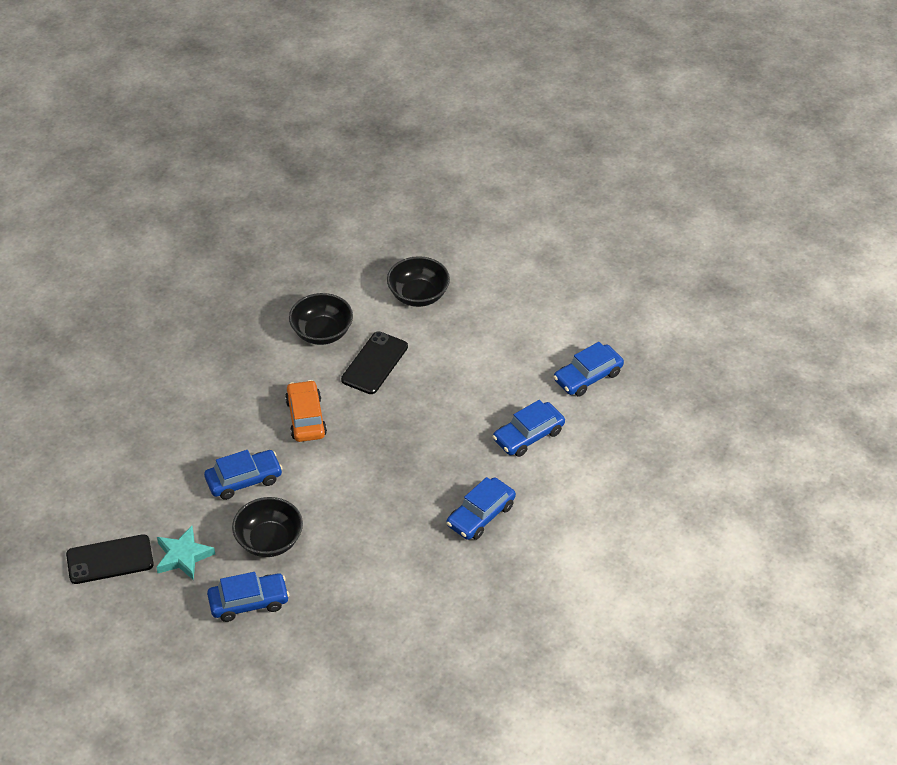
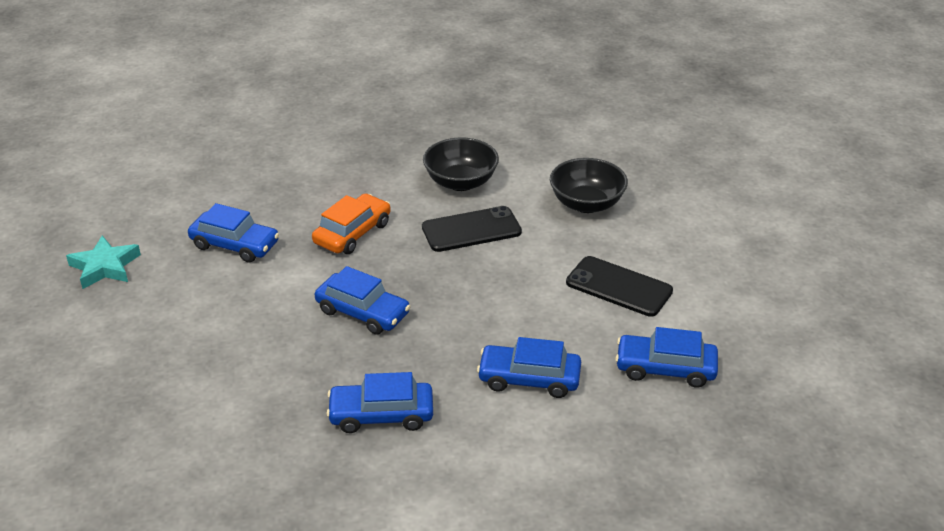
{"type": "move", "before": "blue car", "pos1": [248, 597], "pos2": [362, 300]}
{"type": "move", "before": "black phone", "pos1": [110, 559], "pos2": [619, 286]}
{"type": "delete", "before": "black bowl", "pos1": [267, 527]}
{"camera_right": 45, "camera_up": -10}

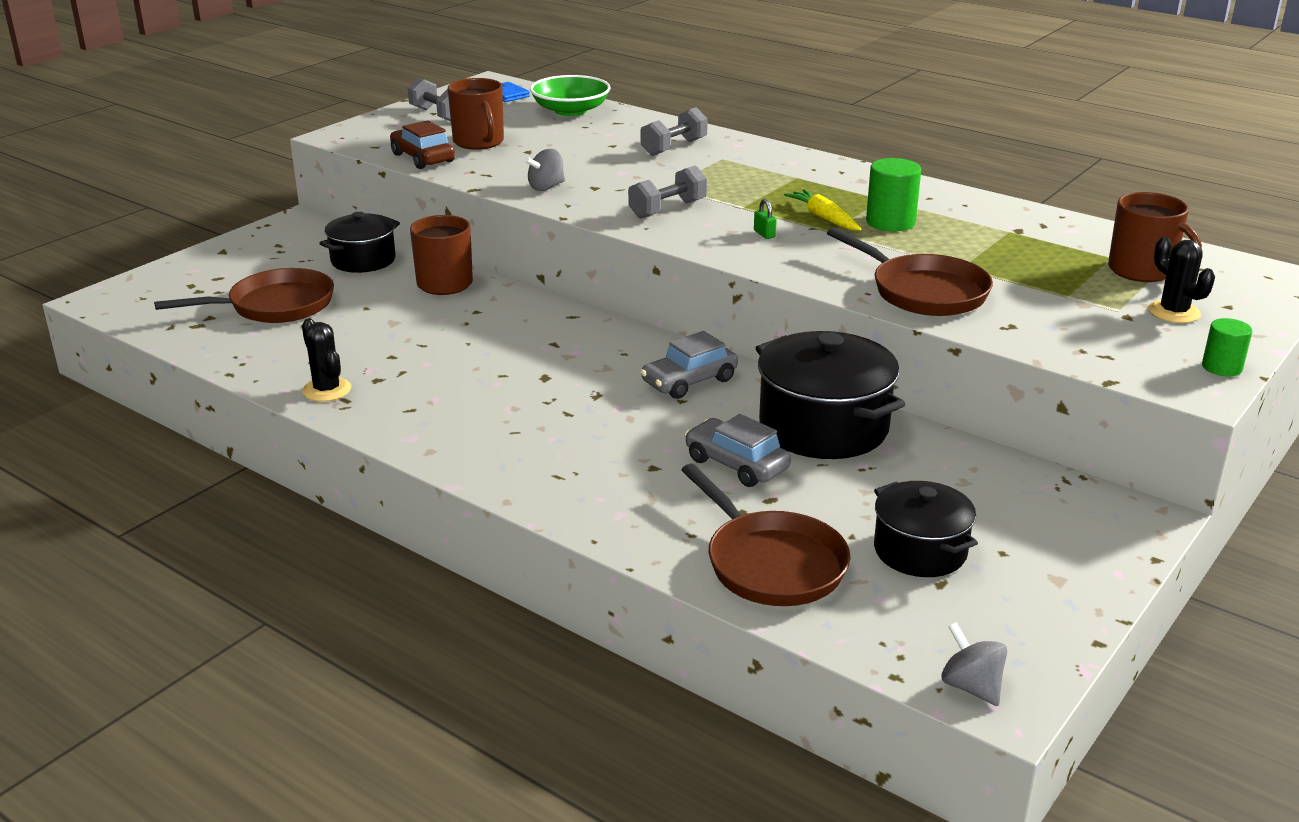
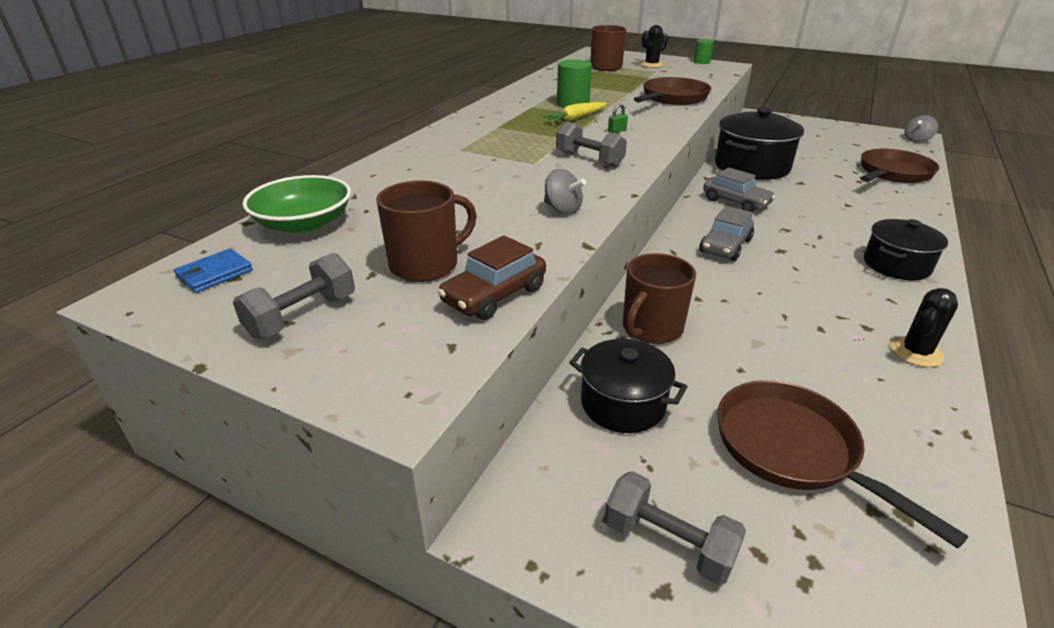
{"type": "move", "before": "grey dumbbell", "pos1": [674, 131], "pos2": [675, 528]}
{"type": "move", "before": "grey car", "pos1": [738, 450], "pos2": [727, 233]}
{"type": "move", "before": "black pot", "pos1": [926, 529], "pos2": [906, 249]}
{"camera_right": -100, "camera_up": 5}

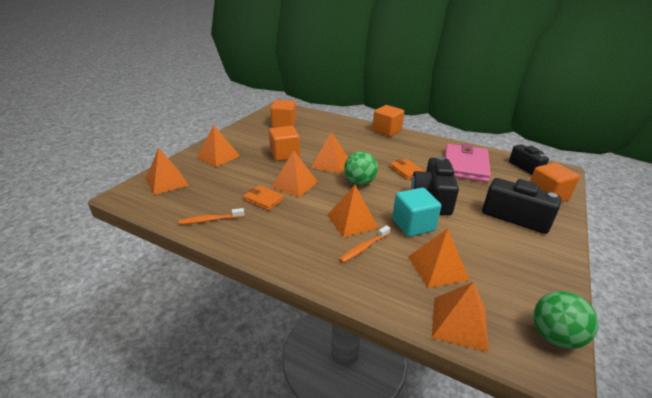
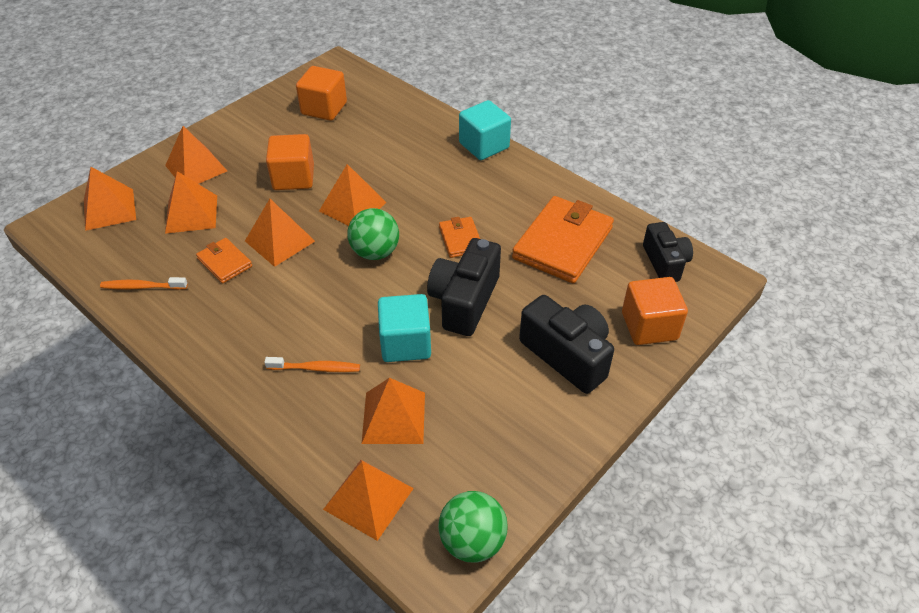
{"type": "move", "before": "orange pyramid", "pos1": [352, 211], "pos2": [191, 202]}
{"type": "rotate", "before": "orange toothbrush", "pos1": [364, 244], "pos2": [312, 364], "turn": -150}
{"type": "recolor", "before": "orange cube", "after": "turquoise cube", "pos1": [388, 121], "pos2": [485, 130]}
{"type": "recolor", "before": "pink wallet", "after": "orange wallet", "pos1": [467, 162], "pos2": [563, 239]}
{"camera_right": 15, "camera_up": 15}

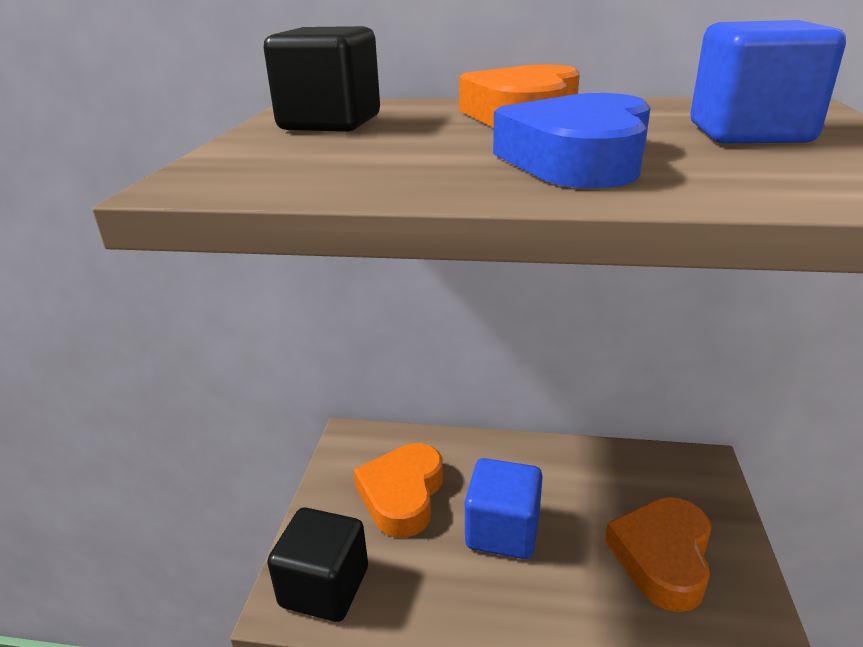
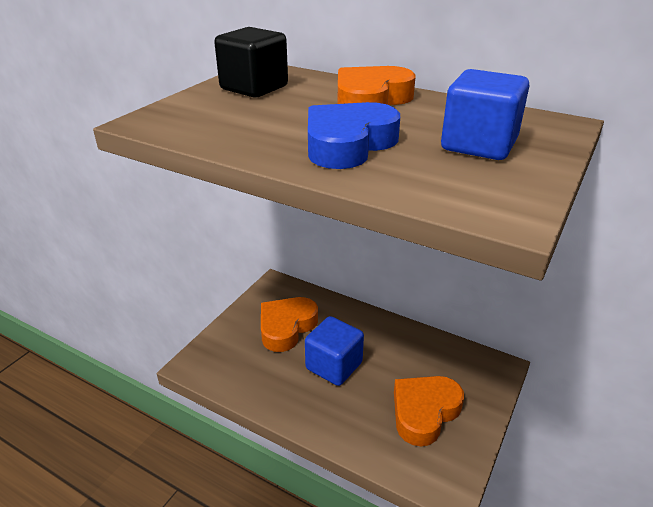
{"type": "delete", "before": "black cube", "pos1": [317, 565]}
{"camera_right": 20, "camera_up": 5}

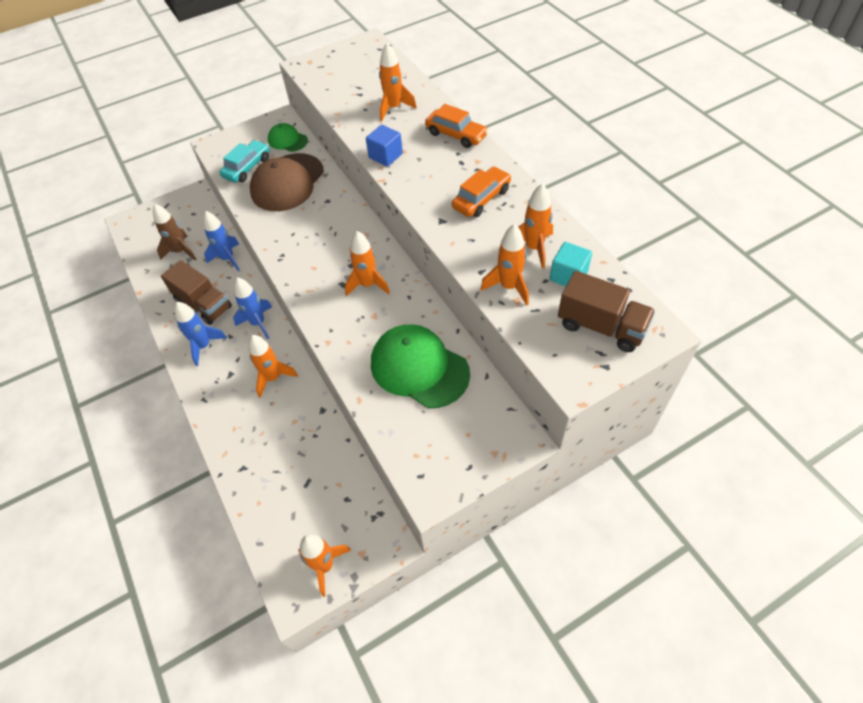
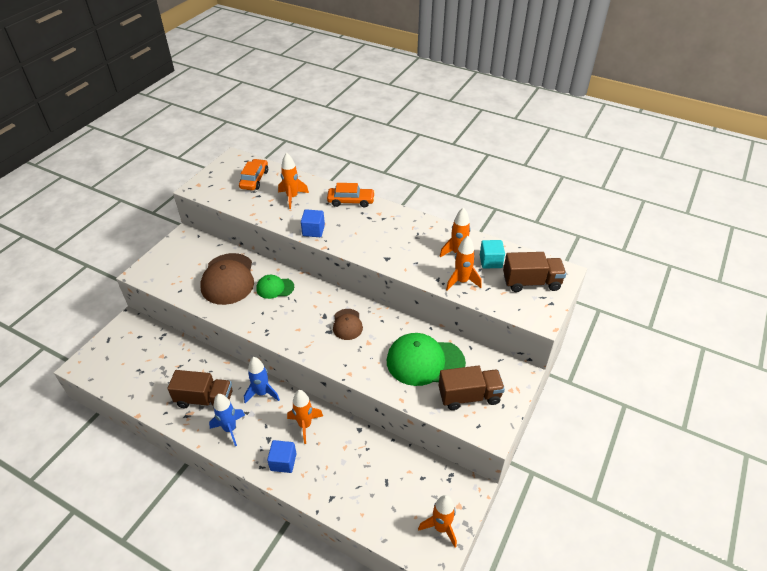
{"type": "move", "before": "orange car", "pos1": [481, 192], "pos2": [253, 174]}
{"type": "move", "before": "green cap", "pos1": [288, 137], "pos2": [275, 287]}
{"type": "insert", "after": "blue cube", "pos2": [281, 456]}
{"type": "replace", "before": "orange rocket", "after": "brown cap", "pos1": [367, 263], "pos2": [348, 324]}
{"type": "insert", "after": "brown truck", "pos2": [471, 388]}
{"type": "delete", "before": "brown rocket", "pos1": [174, 231]}
{"type": "delete", "before": "blue rocket", "pos1": [221, 241]}
{"type": "delete", "before": "turquoise car", "pos1": [244, 161]}
{"camera_right": -35, "camera_up": -10}

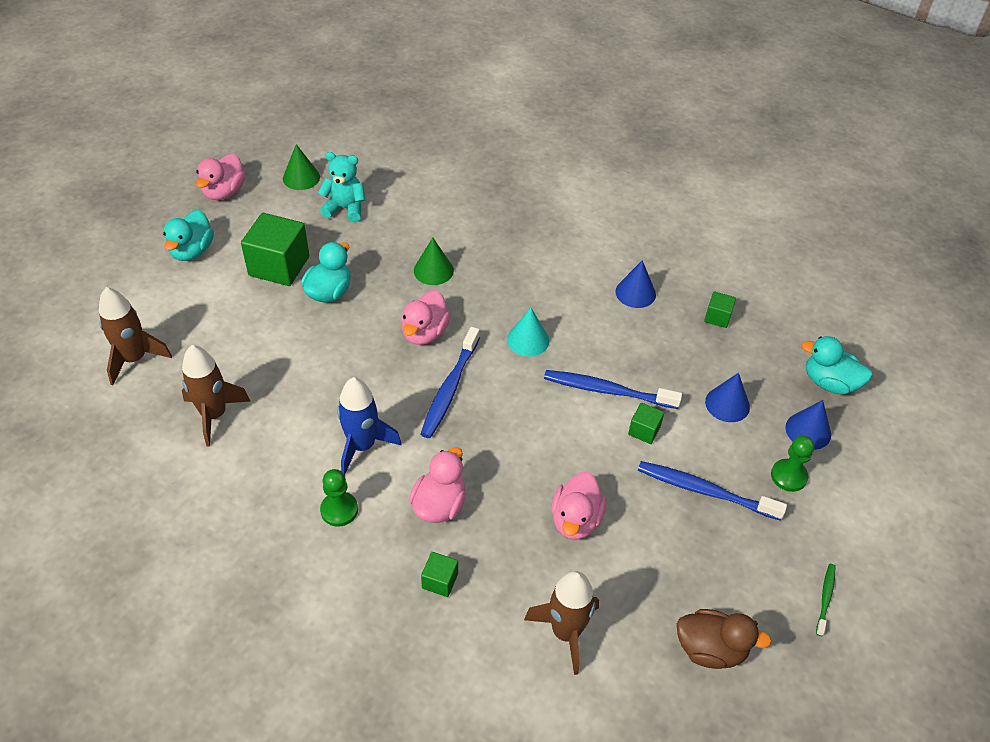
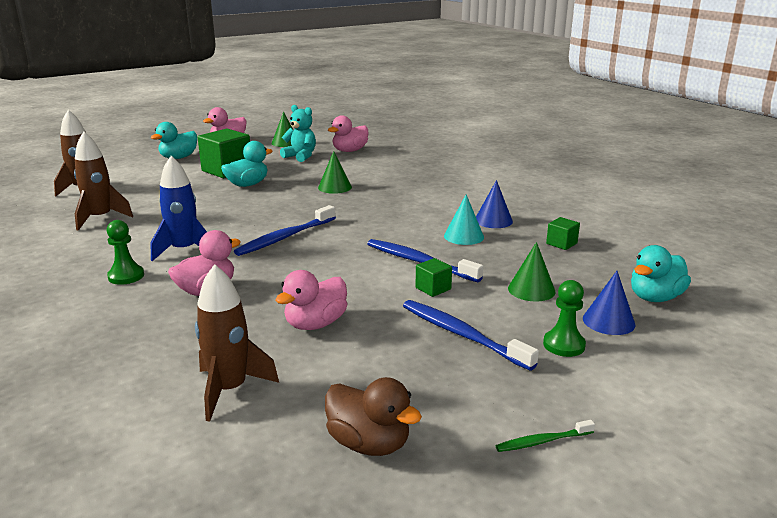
{"type": "move", "before": "pink duck", "pos1": [425, 317], "pos2": [348, 133]}
{"type": "move", "before": "turquoise cone", "pos1": [528, 332], "pos2": [464, 219]}
{"type": "rotate", "before": "green toothbrush", "pos1": [825, 600], "pos2": [545, 436], "turn": -150}
{"type": "recolor", "before": "blue cone", "after": "green cone", "pos1": [727, 397], "pos2": [531, 271]}
{"type": "rotate", "before": "turquoise duck", "pos1": [836, 365], "pos2": [661, 273], "turn": -90}
{"type": "delete", "before": "green cube", "pos1": [439, 574]}
{"camera_right": 25, "camera_up": -25}

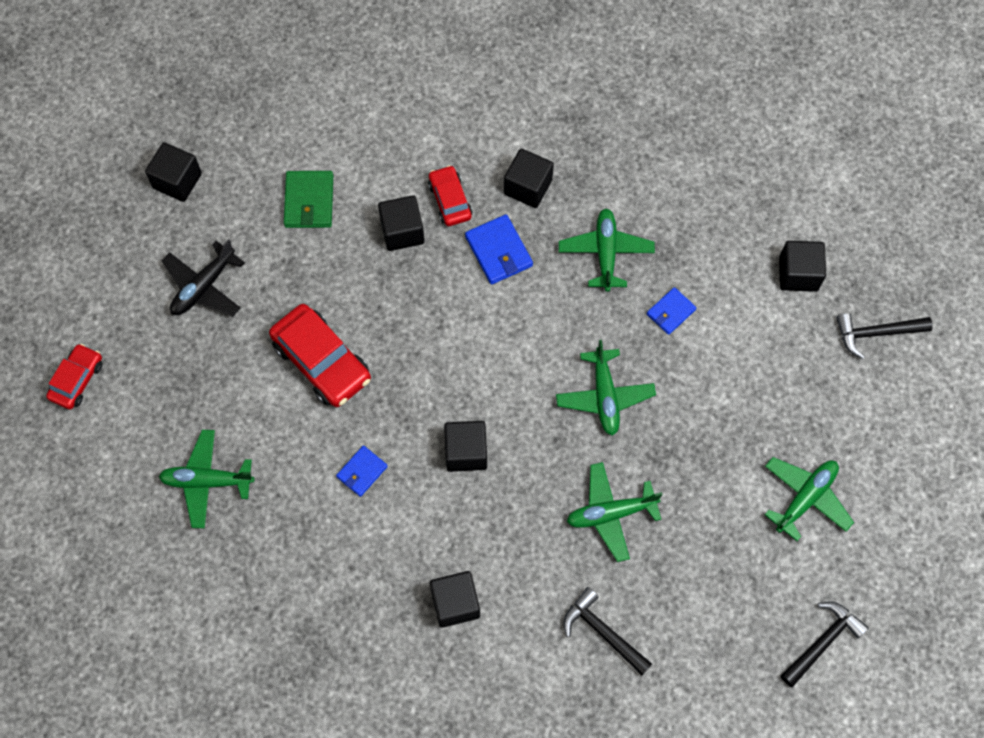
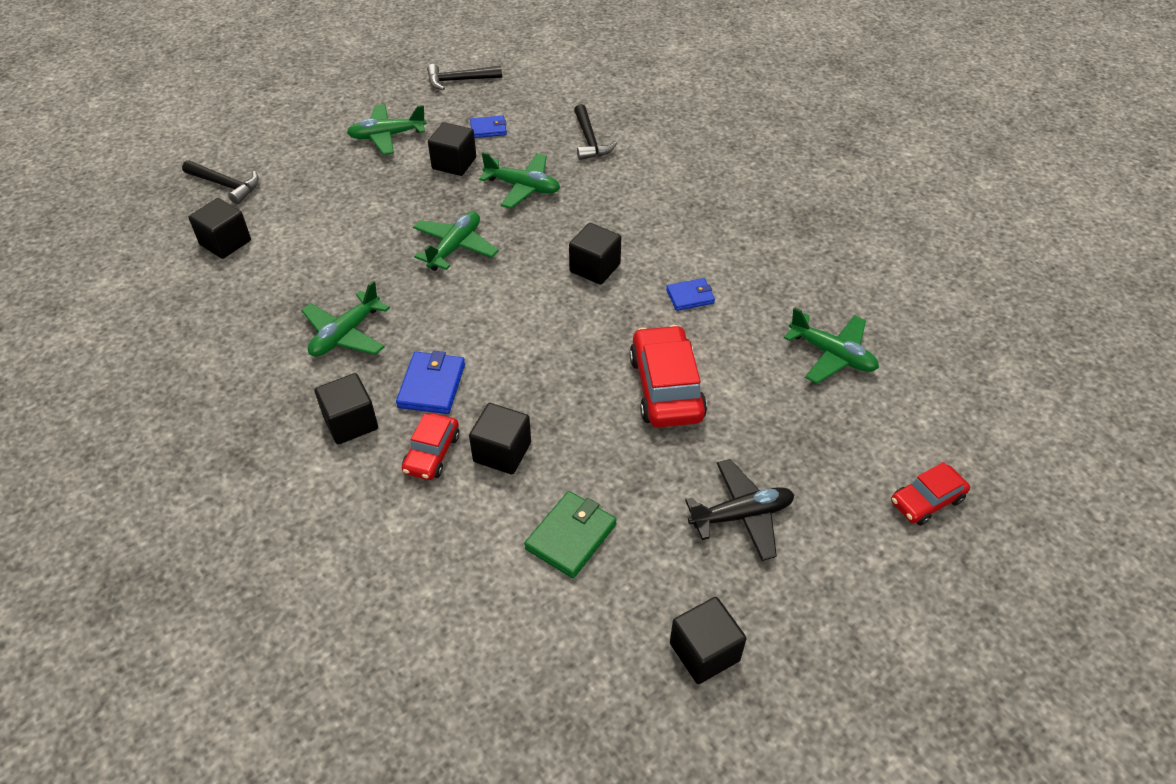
{"type": "move", "before": "black cube", "pos1": [455, 599], "pos2": [452, 149]}
{"type": "move", "before": "blue wallet", "pos1": [671, 311], "pos2": [488, 126]}
{"camera_right": -145, "camera_up": -20}

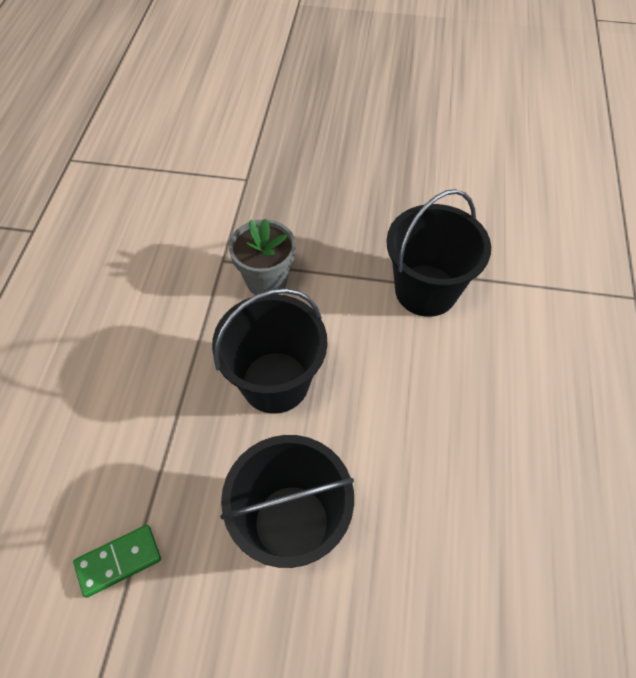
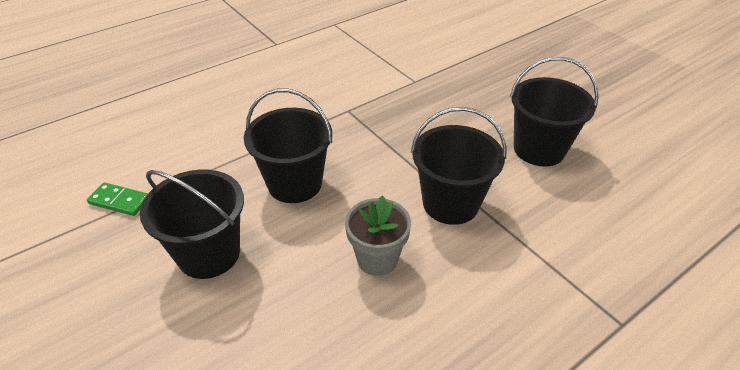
{"type": "move", "before": "grey flower pot", "pos1": [262, 257], "pos2": [378, 235]}
{"type": "insert", "after": "black bucket", "pos2": [554, 111]}
{"camera_right": 45, "camera_up": -15}

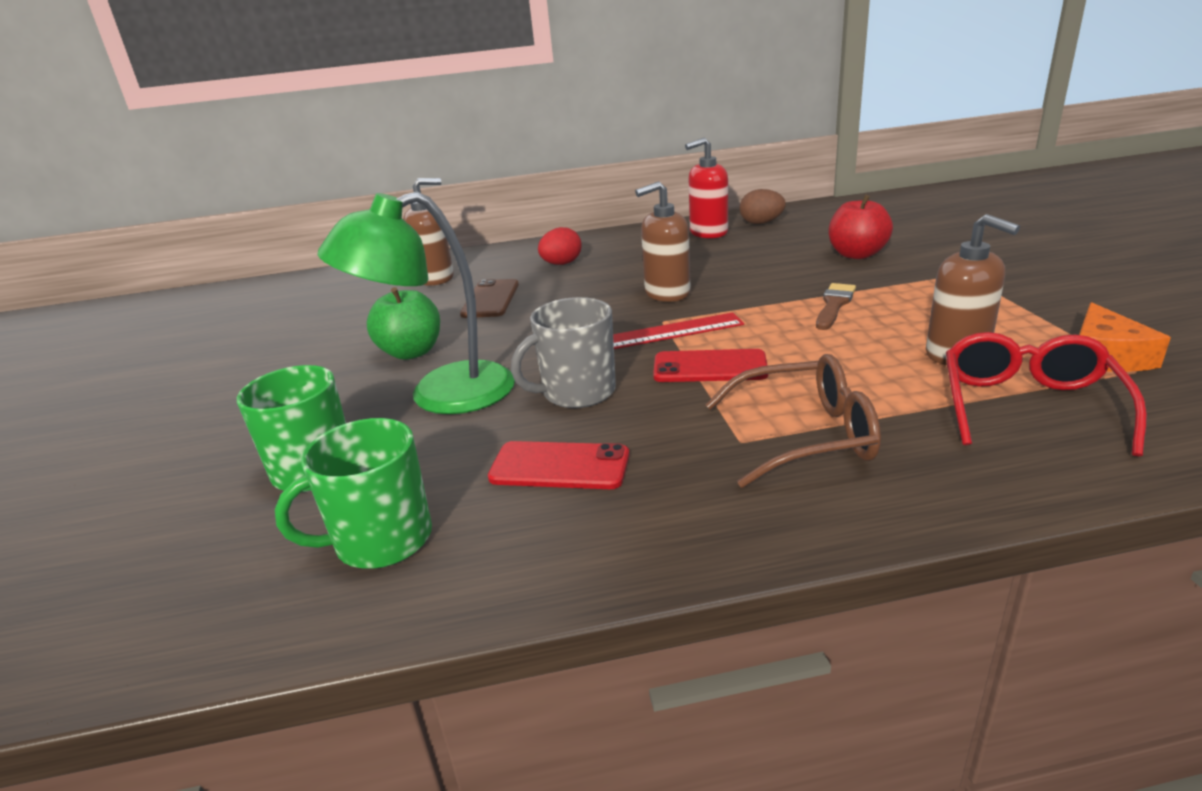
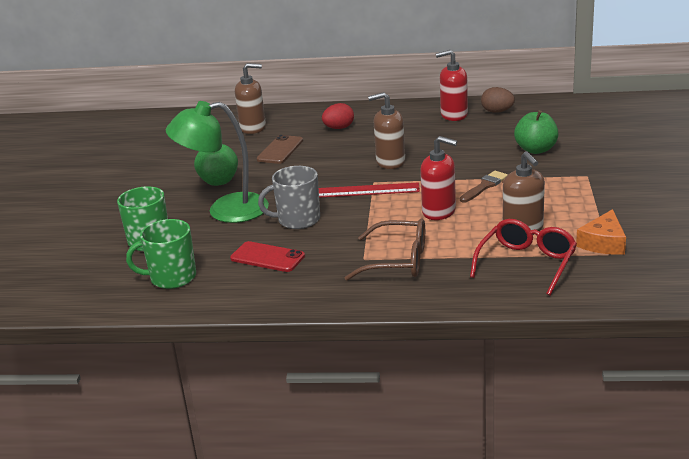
{"type": "insert", "after": "red soap dispenser", "pos2": [438, 178]}
{"type": "recolor", "before": "red apple", "after": "green apple", "pos1": [861, 226], "pos2": [536, 132]}
{"type": "delete", "before": "red phone", "pos1": [710, 365]}
{"camera_right": 15, "camera_up": 0}

